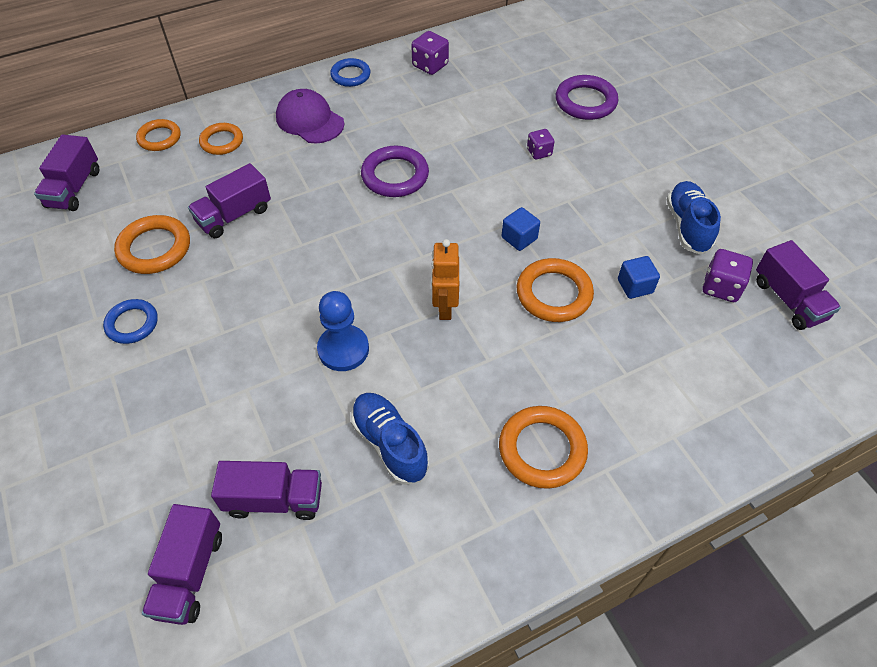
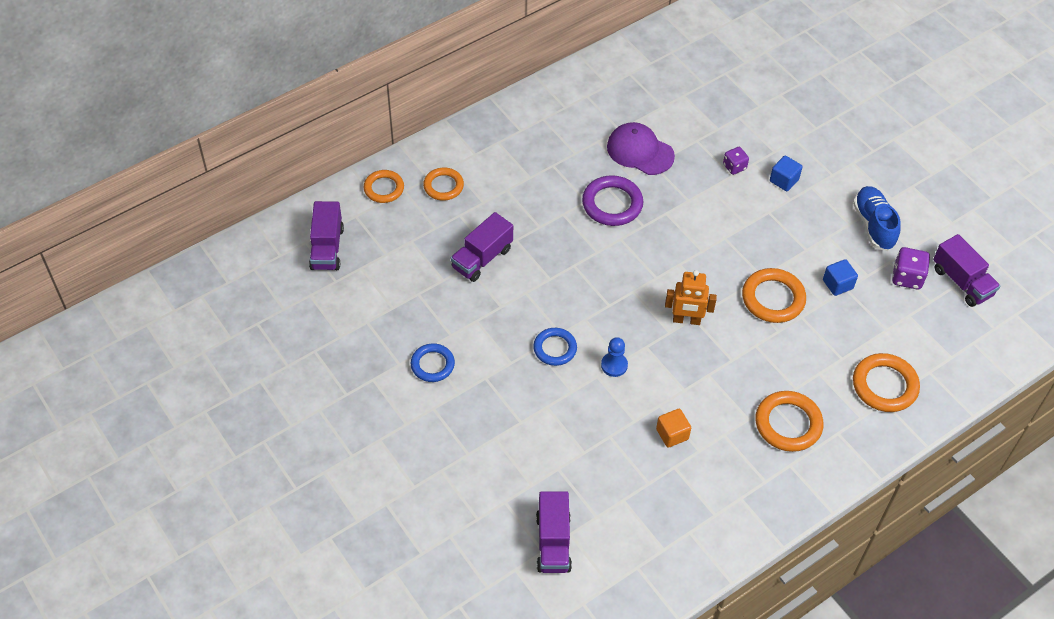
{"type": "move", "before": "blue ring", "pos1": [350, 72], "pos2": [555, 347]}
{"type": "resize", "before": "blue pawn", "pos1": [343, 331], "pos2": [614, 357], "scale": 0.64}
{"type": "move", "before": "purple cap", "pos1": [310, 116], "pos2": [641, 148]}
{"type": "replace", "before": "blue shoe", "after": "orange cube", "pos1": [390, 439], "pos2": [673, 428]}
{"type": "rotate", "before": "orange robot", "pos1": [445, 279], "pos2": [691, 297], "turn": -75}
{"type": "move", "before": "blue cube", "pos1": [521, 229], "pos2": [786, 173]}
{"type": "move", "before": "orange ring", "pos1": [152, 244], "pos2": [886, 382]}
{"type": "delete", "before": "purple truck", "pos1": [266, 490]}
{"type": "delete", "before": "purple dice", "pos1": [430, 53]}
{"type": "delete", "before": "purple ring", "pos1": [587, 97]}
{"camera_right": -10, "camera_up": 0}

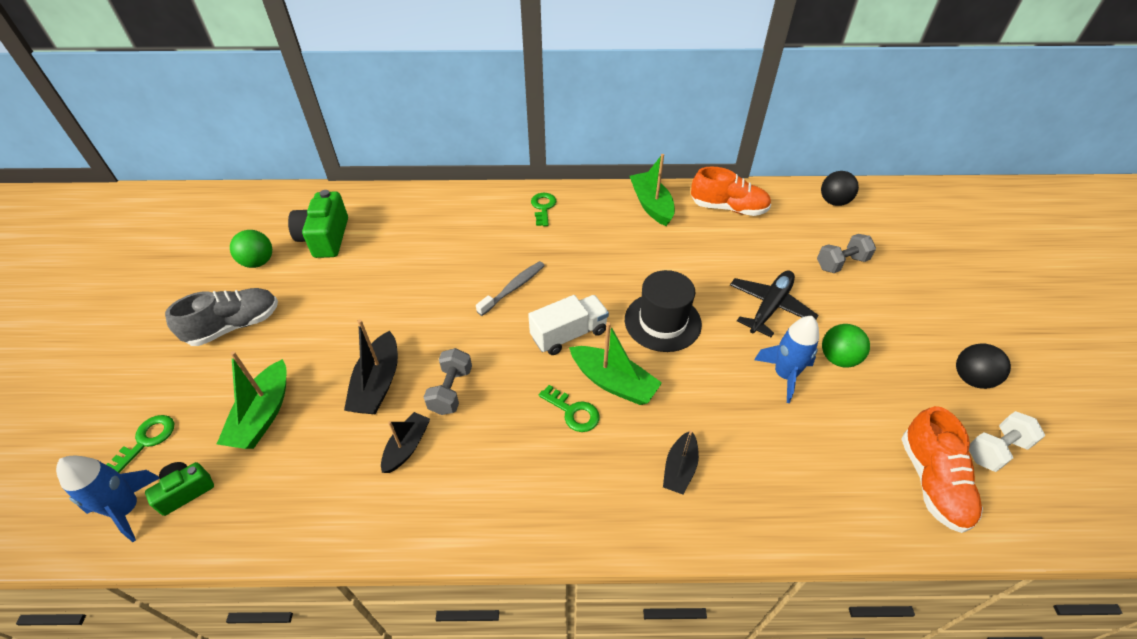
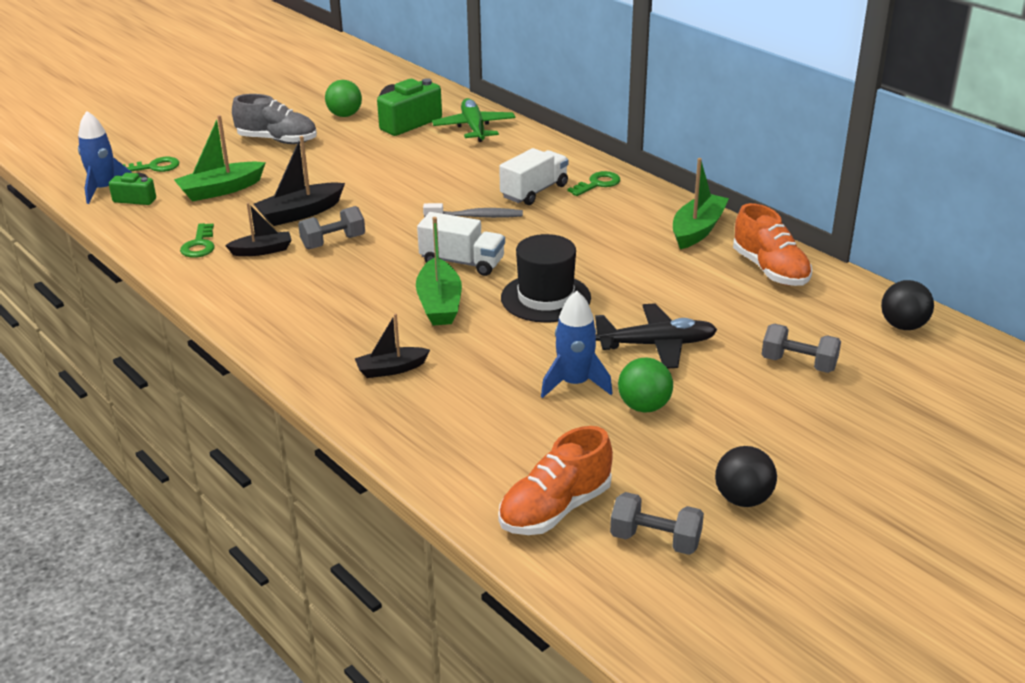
{"type": "move", "before": "green key", "pos1": [569, 408], "pos2": [197, 240]}
{"type": "insert", "after": "green plane", "pos2": [473, 120]}
{"type": "insert", "after": "white truck", "pos2": [533, 176]}
{"type": "recolor", "before": "white dumbbell", "after": "grey dumbbell", "pos1": [1007, 441], "pos2": [657, 523]}
{"camera_right": 50, "camera_up": -15}

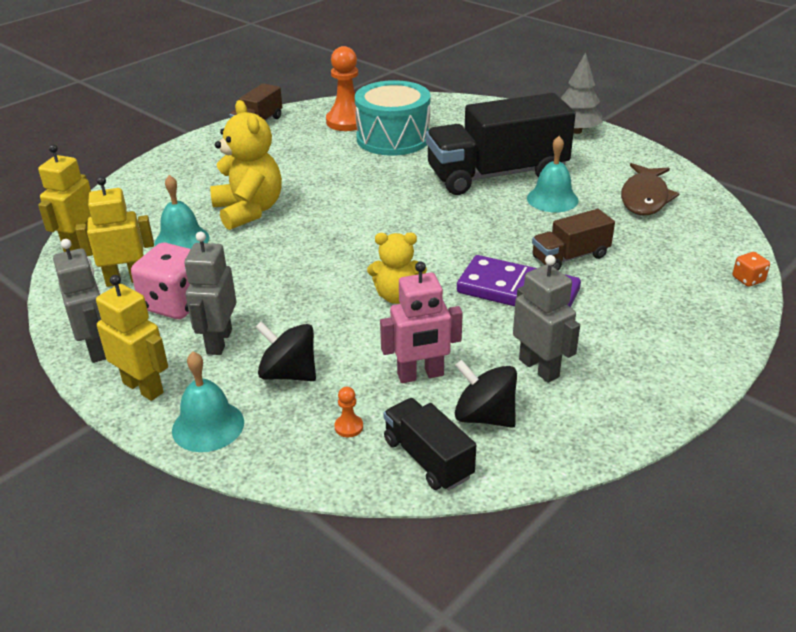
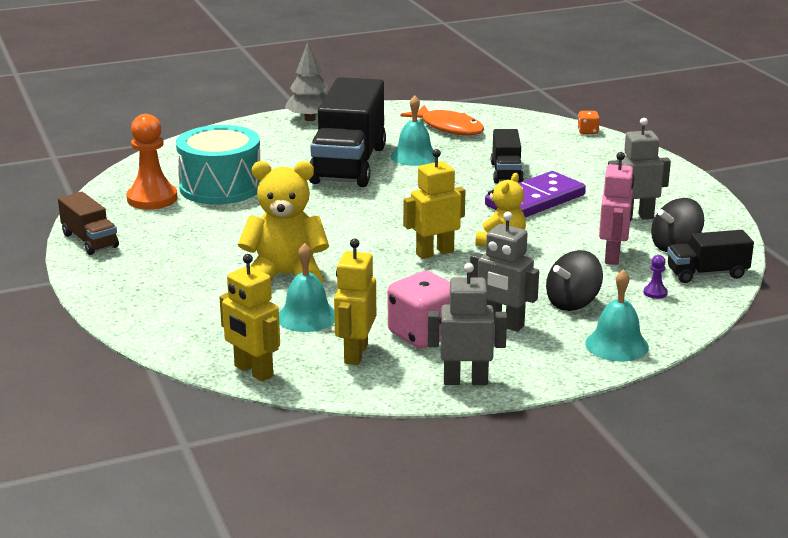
{"type": "recolor", "before": "brown fish", "after": "orange fish", "pos1": [650, 189], "pos2": [442, 120]}
{"type": "move", "before": "yellow robot", "pos1": [132, 338], "pos2": [434, 204]}
{"type": "recolor", "before": "brown truck", "after": "black truck", "pos1": [573, 239], "pos2": [507, 156]}
{"type": "recolor", "before": "orange pawn", "after": "purple pawn", "pos1": [349, 412], "pos2": [656, 277]}
{"camera_right": -65, "camera_up": -10}

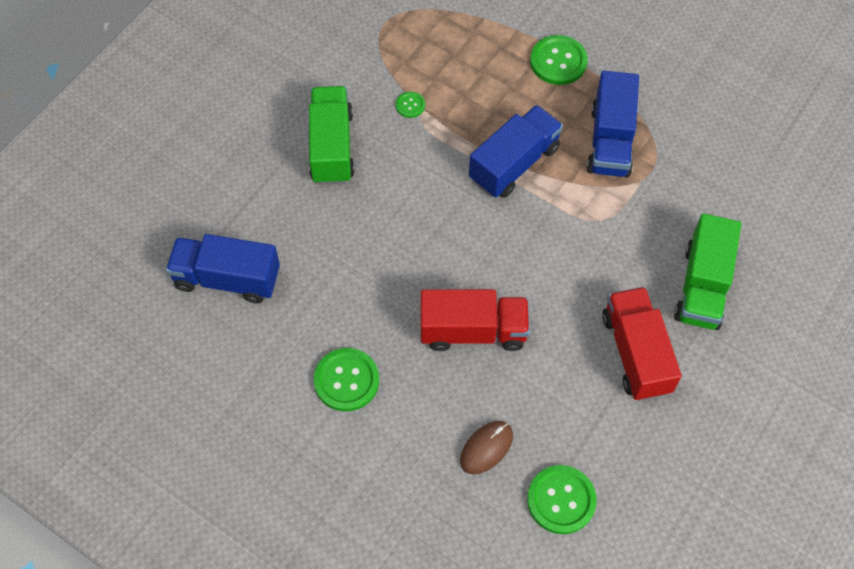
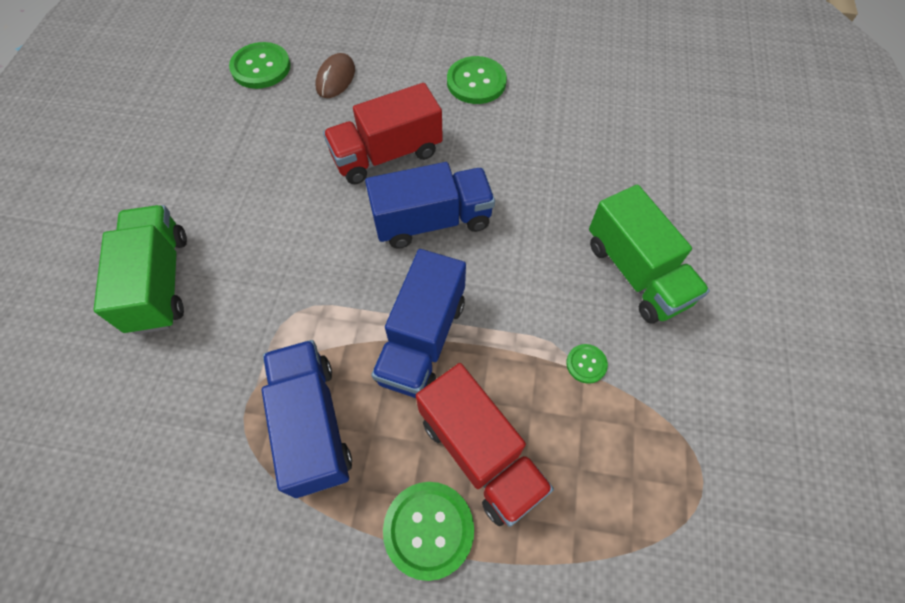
{"type": "move", "before": "blue truck", "pos1": [223, 269], "pos2": [430, 205]}
{"type": "move", "before": "red truck", "pos1": [642, 344], "pos2": [485, 445]}
{"camera_right": 155, "camera_up": 0}

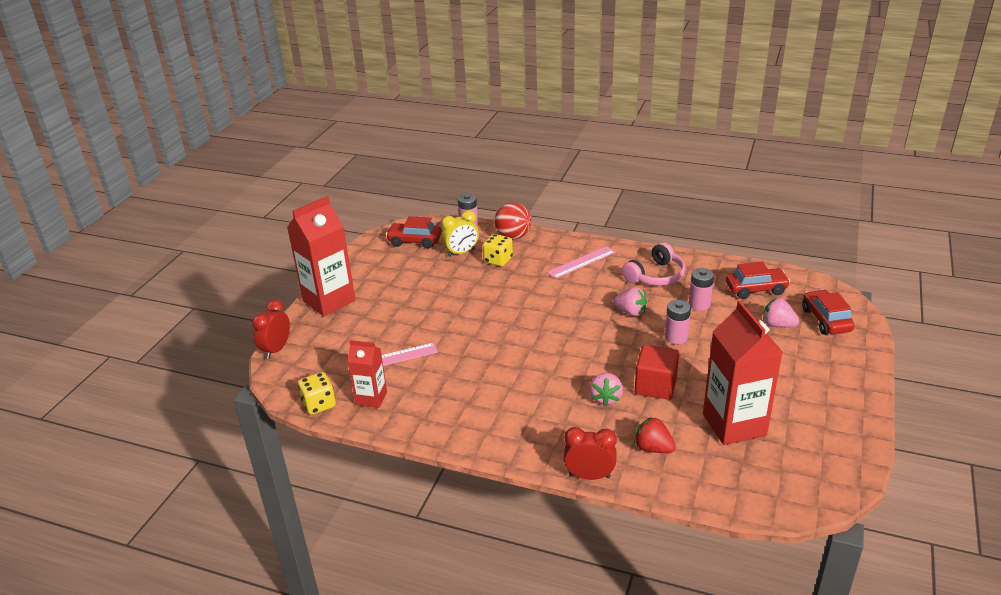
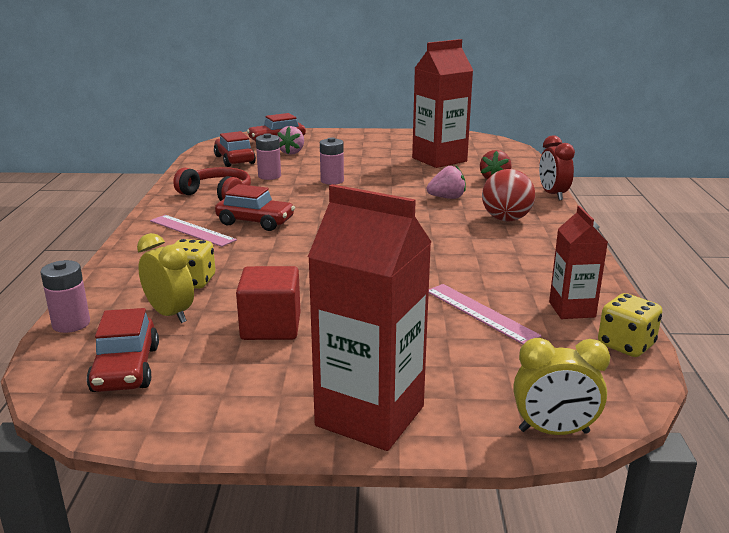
{"type": "recolor", "before": "pink headphones", "after": "red headphones", "pos1": [653, 264], "pos2": [212, 184]}
{"type": "insert", "after": "red car", "pos2": [255, 207]}
{"type": "move", "before": "red cube", "pos1": [657, 372], "pos2": [268, 303]}
{"type": "move", "before": "red ball", "pos1": [512, 221], "pos2": [508, 195]}
{"type": "recolor", "before": "red clock", "after": "yellow clock", "pos1": [271, 329], "pos2": [561, 386]}
{"type": "delete", "before": "pink strawberry", "pos1": [630, 301]}
{"camera_right": -110, "camera_up": -10}

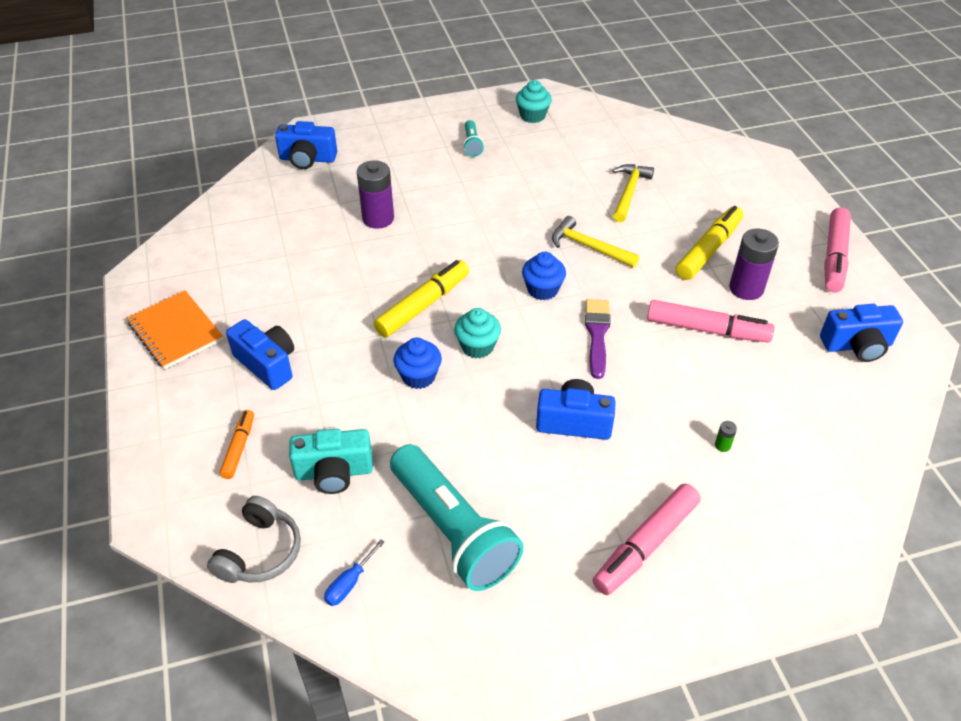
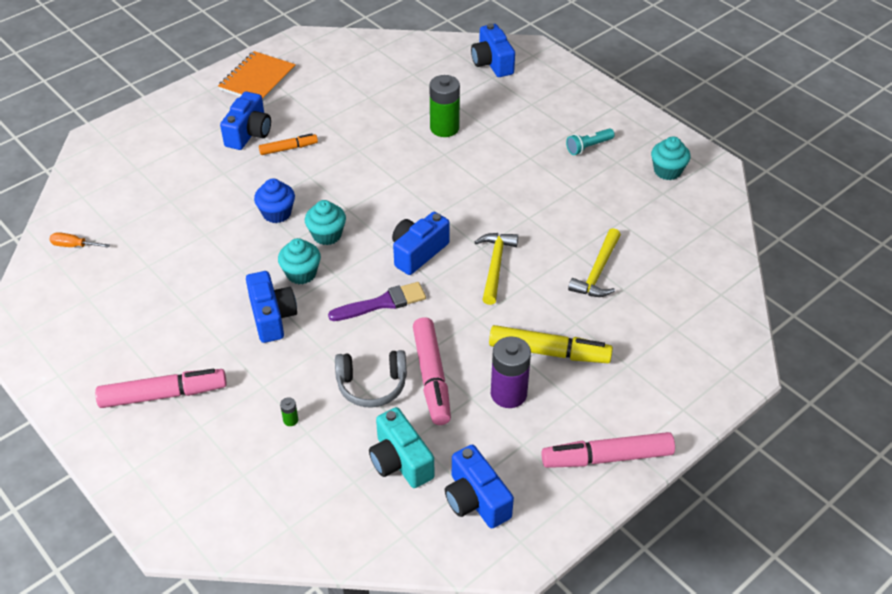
{"type": "recolor", "before": "blue screwdriver", "after": "orange screwdriver", "pos1": [354, 572], "pos2": [79, 240]}
{"type": "rotate", "before": "pink marker", "pos1": [647, 539], "pos2": [161, 388], "turn": 150}
{"type": "move", "before": "orange marker", "pos1": [237, 444], "pos2": [288, 144]}
{"type": "insert", "after": "turquoise cupcake", "pos2": [299, 261]}
{"type": "move", "before": "grey headphones", "pos1": [254, 539], "pos2": [371, 379]}
{"type": "move", "before": "turquoise camera", "pos1": [331, 461], "pos2": [401, 447]}
{"type": "replace", "before": "blue cupcake", "after": "blue camera", "pos1": [544, 276], "pos2": [421, 243]}
{"type": "recolor", "before": "purple battery", "after": "green battery", "pos1": [375, 194], "pos2": [444, 106]}
{"type": "rotate", "before": "yellow hammer", "pos1": [633, 193], "pos2": [594, 262], "turn": 120}
{"type": "delete", "before": "yellow marker", "pos1": [421, 298]}
{"type": "delete", "before": "turquoise flashlight", "pos1": [457, 517]}
{"camera_right": 65, "camera_up": 0}

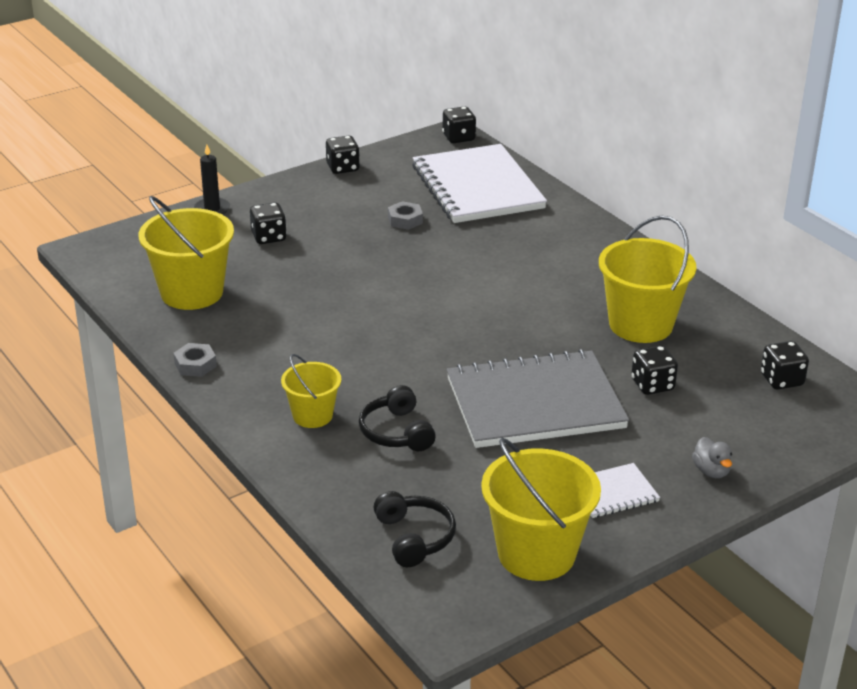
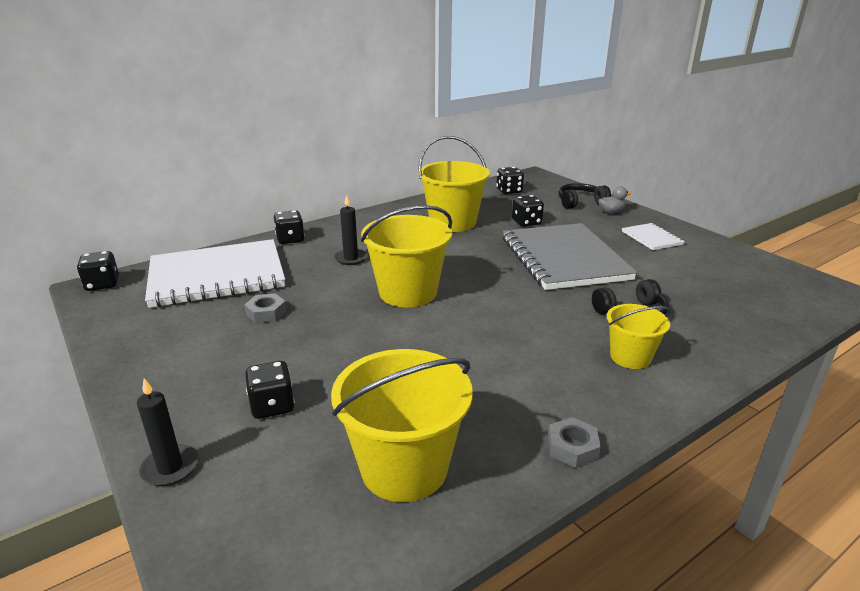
{"type": "move", "before": "black dice", "pos1": [343, 154], "pos2": [289, 227]}
{"type": "insert", "after": "black candle", "pos2": [350, 230]}
{"type": "move", "before": "yellow bucket", "pos1": [541, 509], "pos2": [406, 256]}
{"type": "move", "before": "black headphones", "pos1": [414, 529], "pos2": [584, 196]}
{"camera_right": -90, "camera_up": -5}

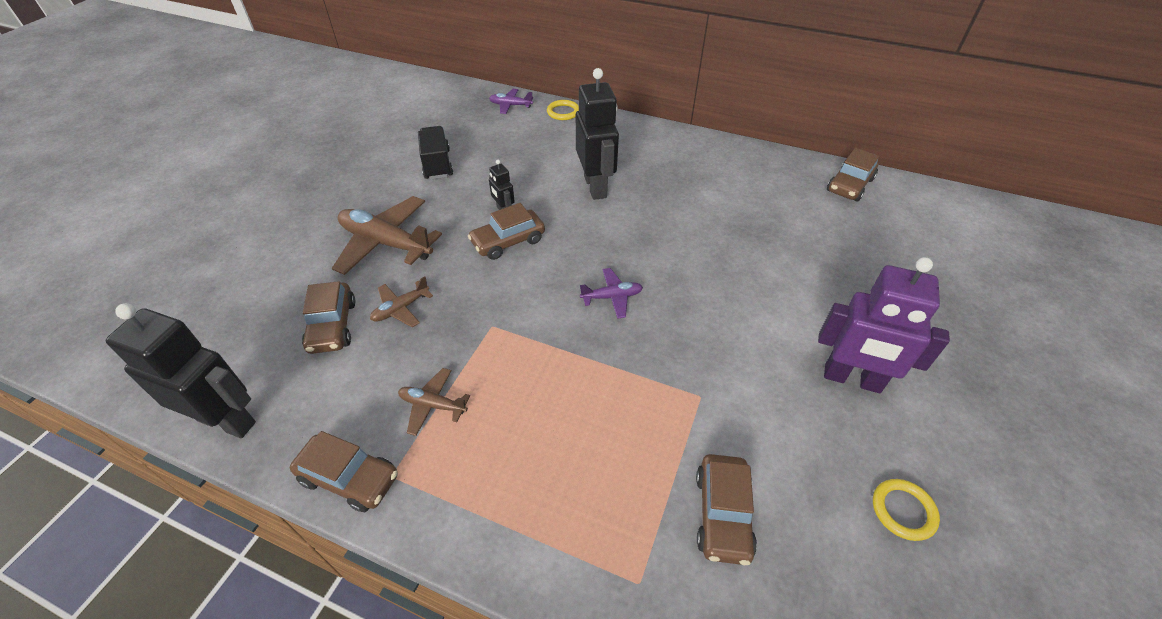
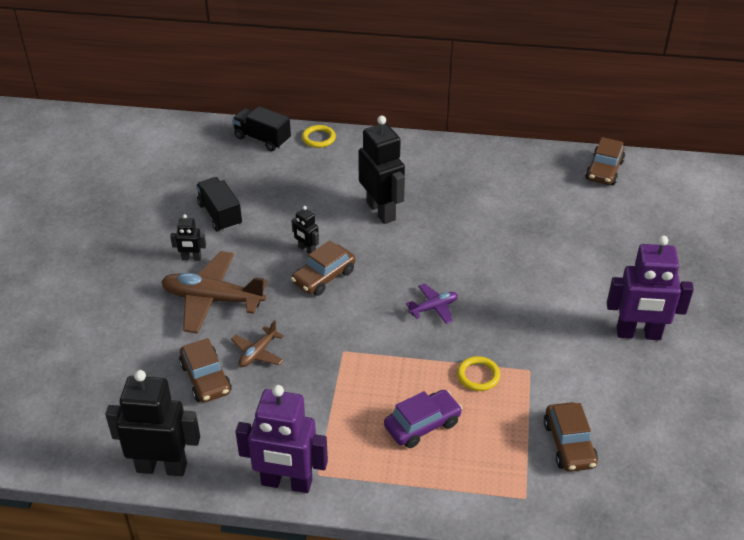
{"type": "insert", "after": "black robot", "pos2": [188, 237]}
{"type": "replace", "before": "purple plane", "after": "black truck", "pos1": [511, 101], "pos2": [261, 128]}
{"type": "replace", "before": "brown car", "after": "purple robot", "pos1": [344, 471], "pos2": [281, 439]}
{"type": "insert", "after": "purple car", "pos2": [423, 419]}
{"type": "move", "before": "yellow ring", "pos1": [906, 510], "pos2": [478, 373]}
{"type": "delete", "before": "brown plane", "pos1": [434, 402]}
{"camera_right": -15, "camera_up": -5}

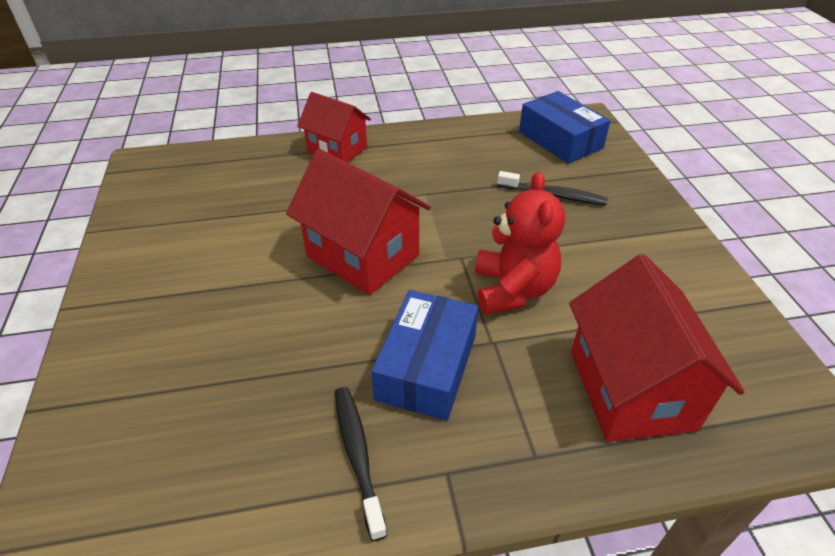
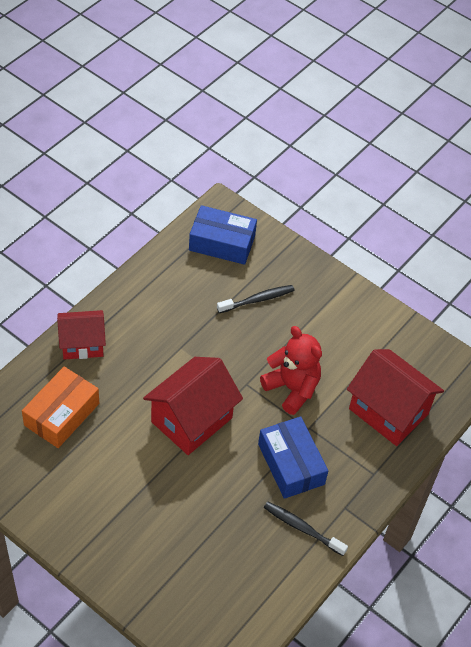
{"type": "insert", "after": "orange box", "pos2": [60, 407]}
{"type": "rotate", "before": "red house", "pos1": [358, 222], "pos2": [193, 406], "turn": -45}
{"camera_right": -45, "camera_up": 10}

